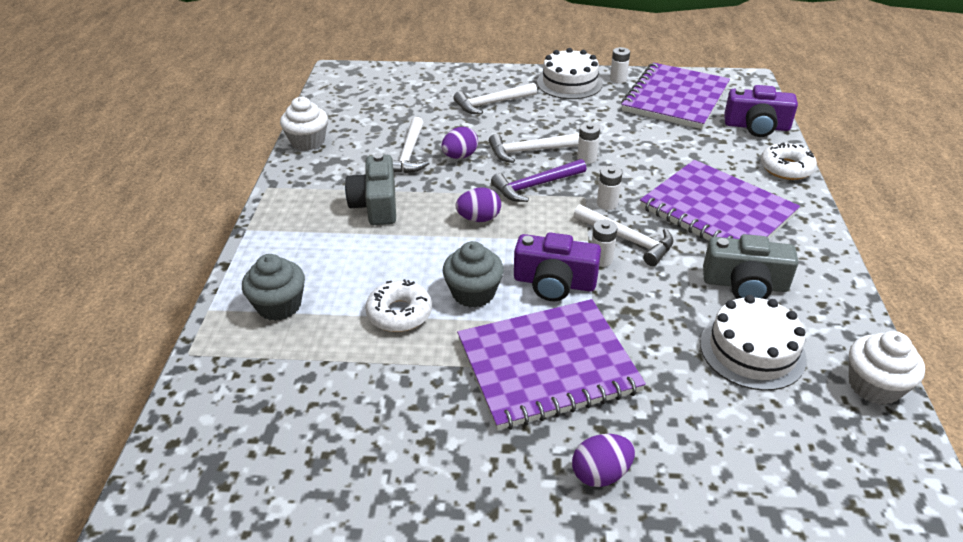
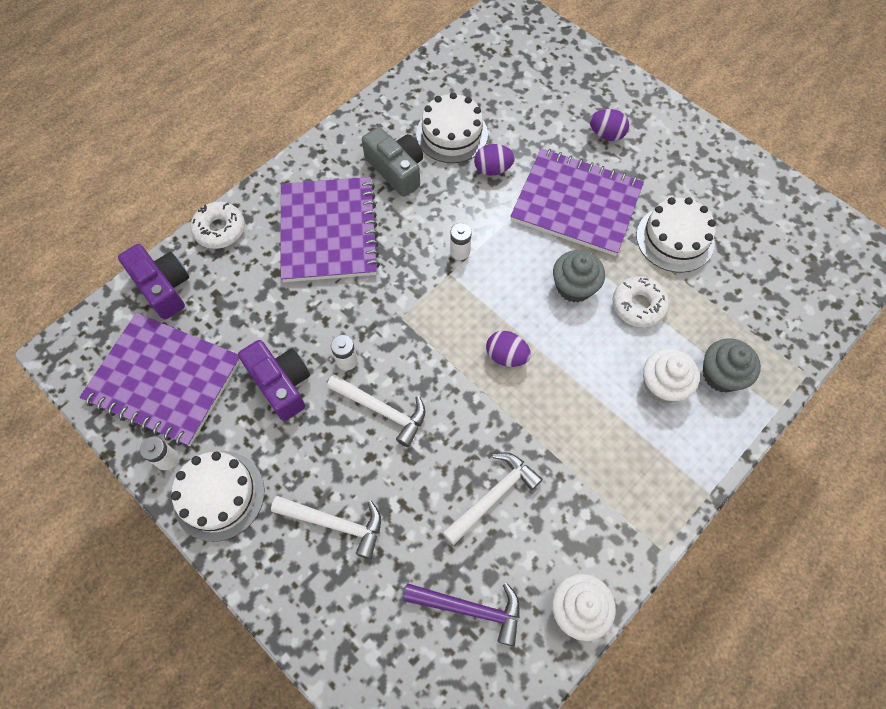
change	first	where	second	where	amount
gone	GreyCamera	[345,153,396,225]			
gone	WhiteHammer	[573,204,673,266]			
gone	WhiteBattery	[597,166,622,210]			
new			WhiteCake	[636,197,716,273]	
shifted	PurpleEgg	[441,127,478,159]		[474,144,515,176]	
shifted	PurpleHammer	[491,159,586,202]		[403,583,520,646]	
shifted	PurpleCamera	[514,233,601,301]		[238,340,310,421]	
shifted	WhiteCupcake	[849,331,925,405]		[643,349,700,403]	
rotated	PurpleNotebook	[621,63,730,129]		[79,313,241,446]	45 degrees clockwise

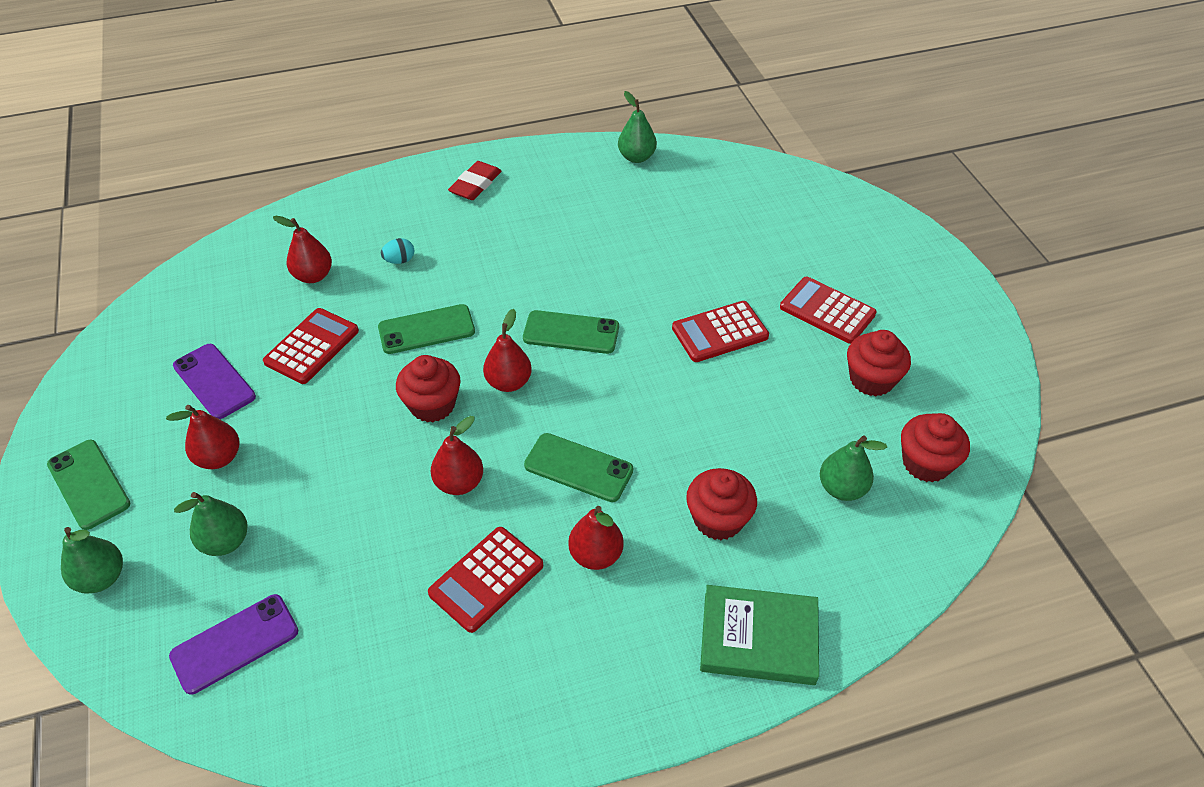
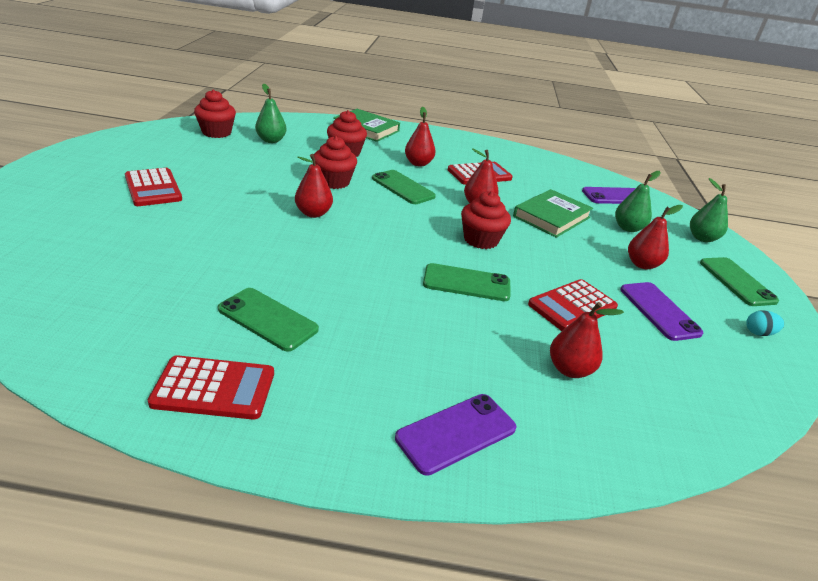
change	first	where	second	where	amount
gone	RedEraser	[448,161,502,200]			
gone	GreenPear	[618,91,657,163]			
new			PurplePhone	[395,394,516,476]	
new			GreenBook	[513,189,593,238]	
shifted	TurquoiseEgg	[381,238,414,264]		[746,310,784,336]	
shifted	RedPear	[483,309,532,392]		[295,154,333,218]	
shifted	GreenPhone	[523,310,619,354]		[218,288,319,352]	
shifted	RedCalculator	[672,301,769,362]		[148,355,274,420]	
shifted	RedCupcake	[847,330,911,397]		[314,136,357,189]	

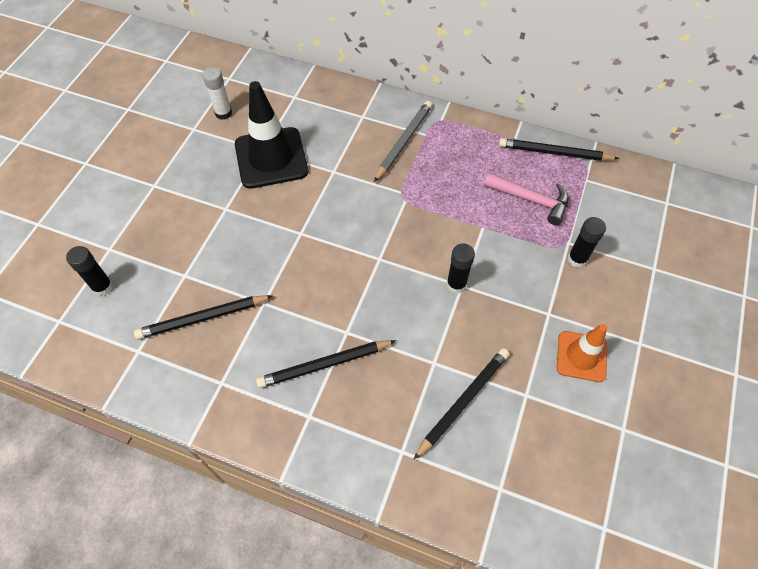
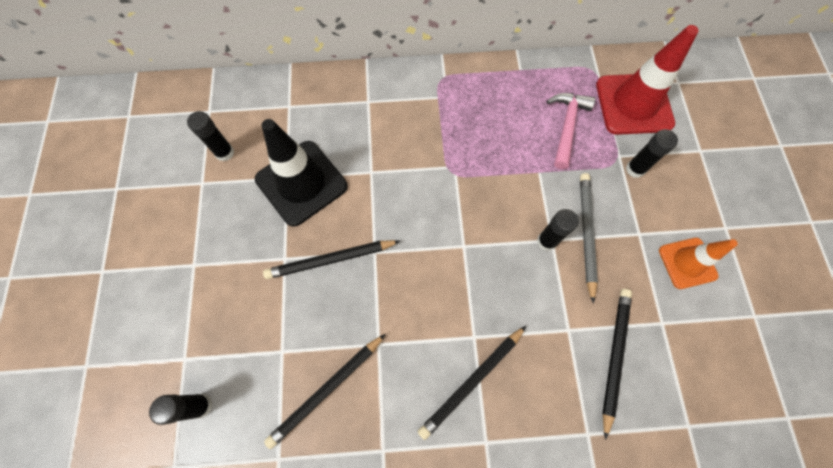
change	first	where	second	where	amount
new			RedTrafficCone	[596,25,699,135]	
shifted	GreyPencil	[374,101,432,182]		[580,173,598,304]	
shifted	BlackPencil	[499,138,620,161]		[263,240,400,279]	
repainted	WhiteGlueStick	[202,67,232,120]	BlackGlueStick	[187,111,234,161]	
rotated	PinkHammer	[484,173,569,225]		[547,93,595,169]	75 degrees counterclockwise

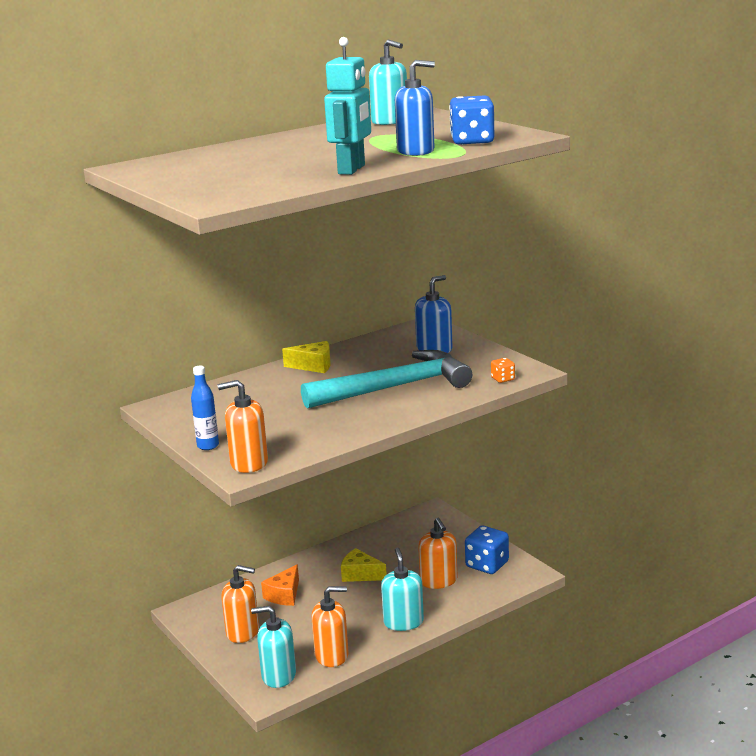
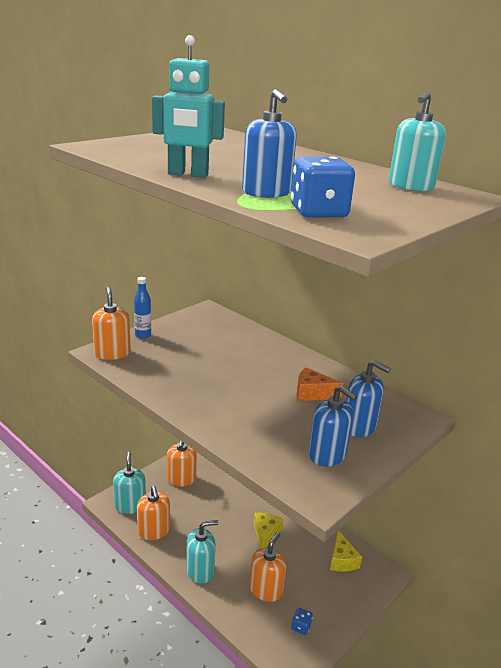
change	first	where	second	where	amount
gone	TurquoiseHammer	[301,350,472,409]			
gone	OrangeDice	[491,358,515,383]			
new			BlueSoapDispenser	[309,385,357,466]	
shifted	OrangeCheese	[261,564,299,606]		[297,367,344,401]	
shifted	YellowCheese	[282,341,331,373]		[330,530,362,572]	
rotated	OrangeSoapDispenser	[418,518,457,589]		[249,532,286,602]	150 degrees clockwise
scaled	BlueDice	[465,526,509,574]		[291,608,313,635]	x0.50

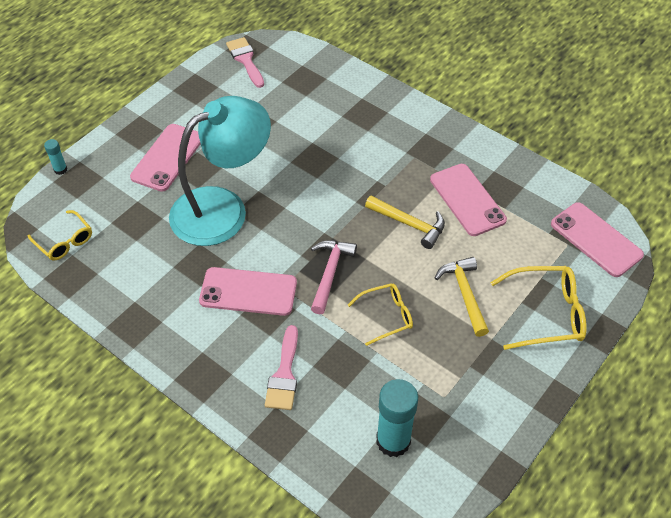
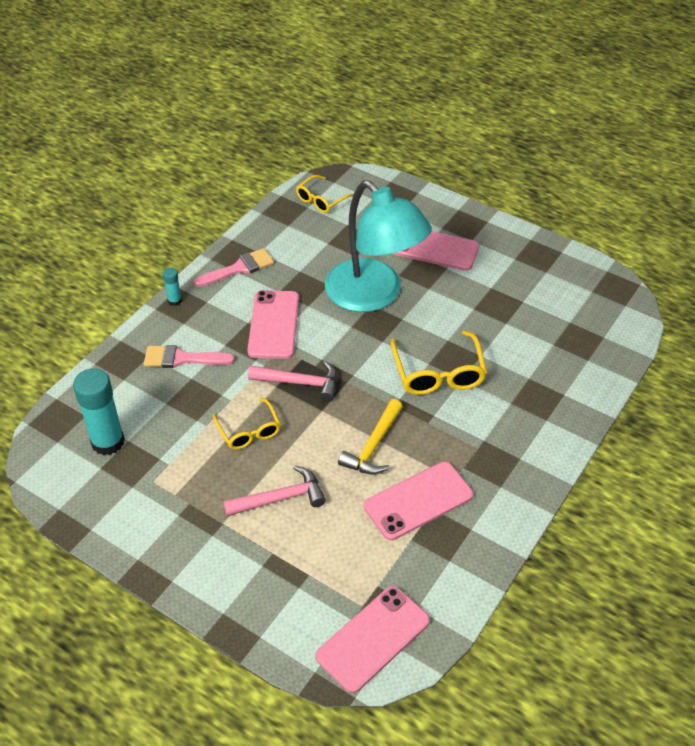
change	first	where	second	where	amount
shifted	TurquoiseGlueStick	[44,139,67,175]		[163,268,182,306]	
shifted	PinkBrush	[226,37,264,88]		[194,248,274,287]	
shifted	YellowGlasses	[490,266,587,350]		[391,331,487,395]	
repainted	YellowHammer	[435,257,489,337]	PinkHammer	[223,466,326,516]	

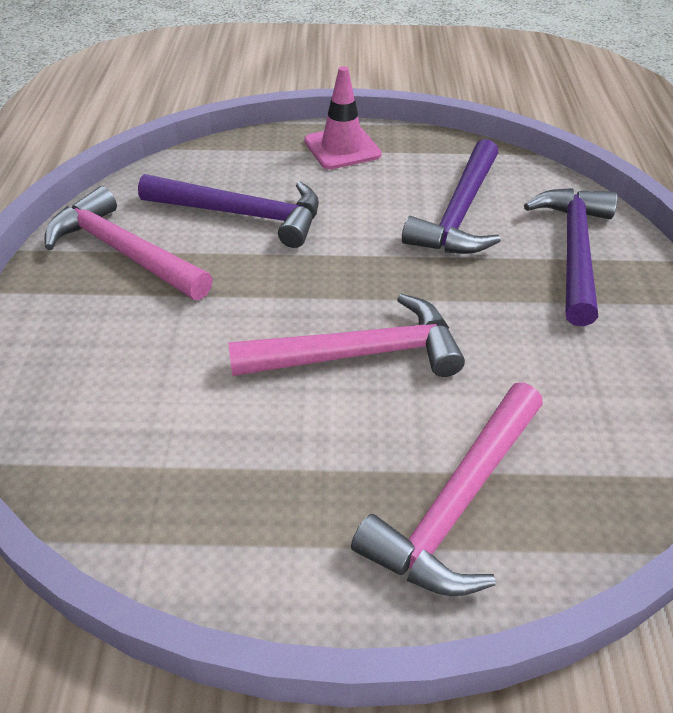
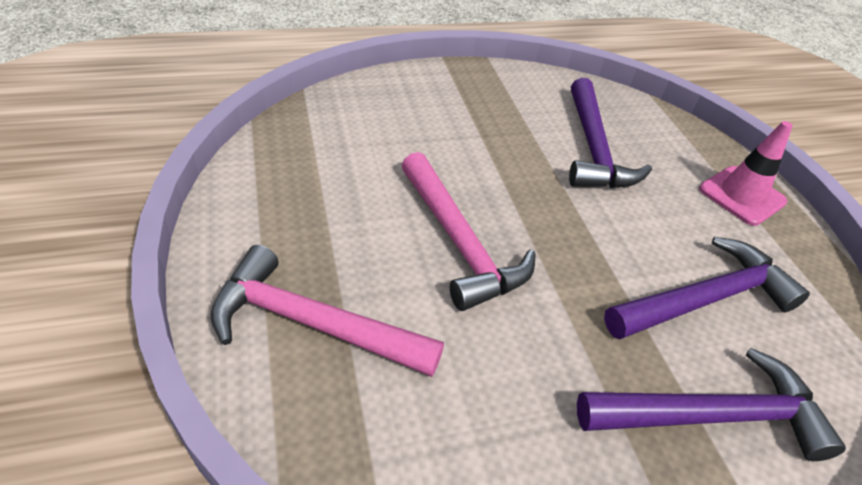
change	first	where	second	where	amount
gone	PinkHammer	[45,186,213,300]			
rotated	PurpleHammer	[402,139,501,254]		[604,237,810,340]	150 degrees clockwise

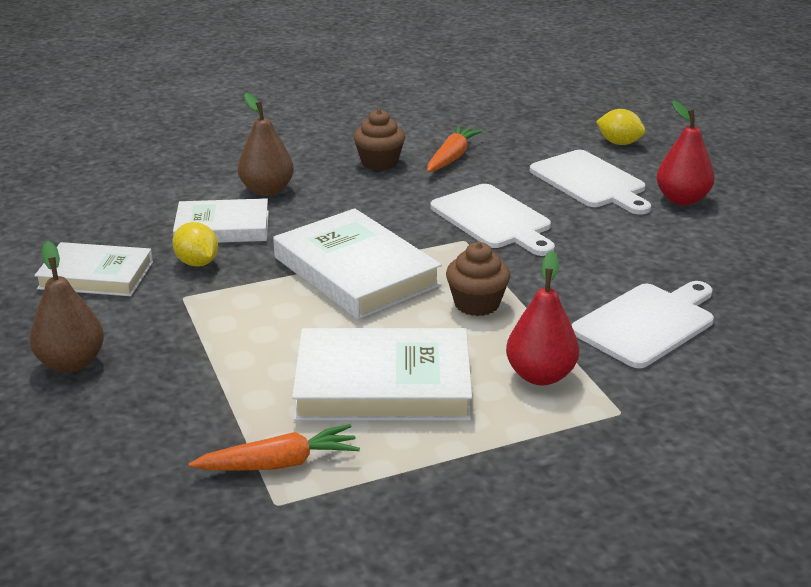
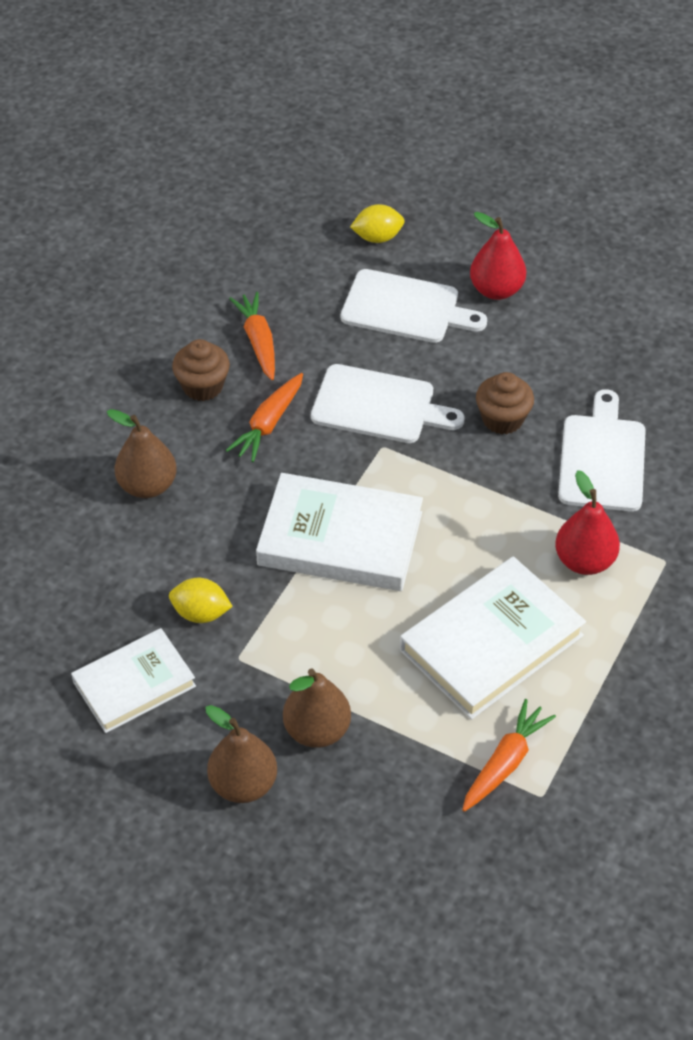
change	first	where	second	where	amount
gone	WhiteBook	[173,198,269,243]			
new			OrangeCarrot	[226,373,303,462]	
new			BrownPear	[283,668,351,748]	
shifted	BrownCupcake	[446,242,510,316]		[476,372,534,435]	

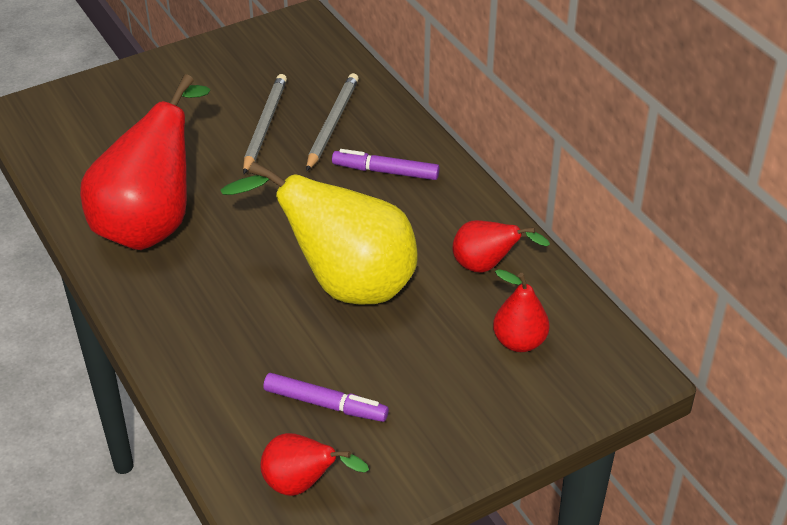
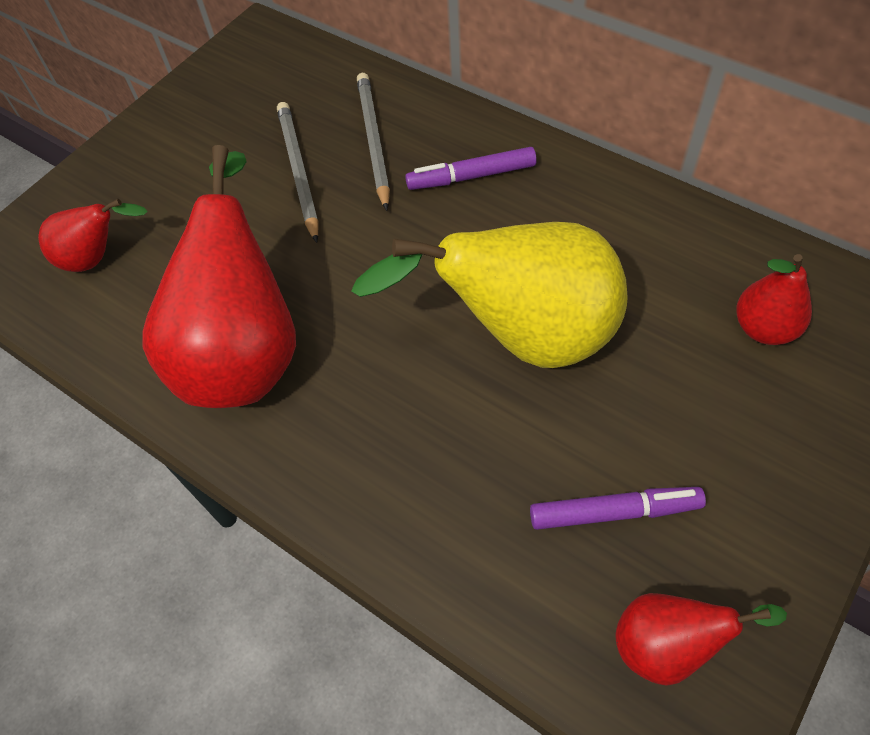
change	first	where	second	where	amount
shifted	RedPear	[453,220,550,273]		[38,199,147,272]	

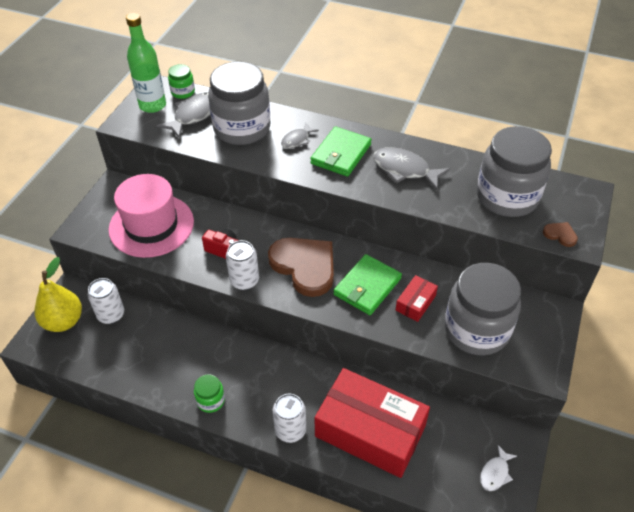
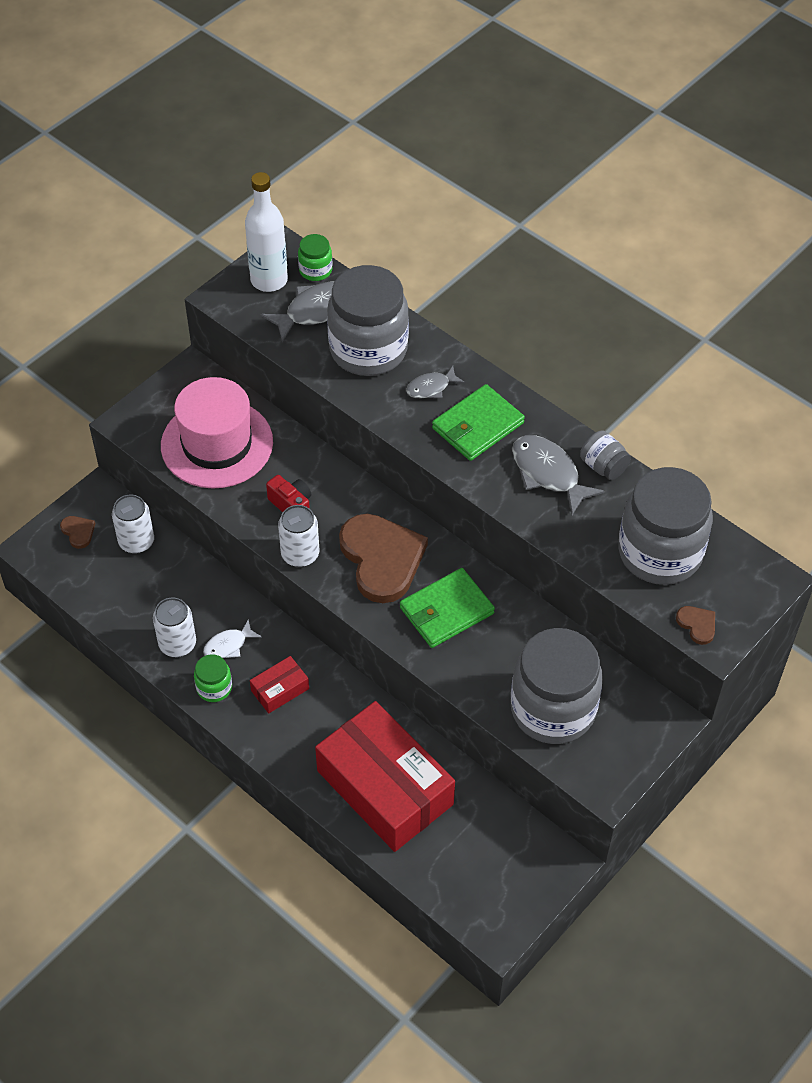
change	first	where	second	where	amount
new			GreyJar	[580,431,631,480]	
shifted	WhiteCan	[273,394,306,443]		[153,597,196,657]	
shifted	RedBox	[396,275,438,322]		[250,656,309,713]	
shifted	WhiteFish	[480,445,517,491]		[203,620,261,658]	
swapped	YellowPear	[34,257,82,332]	BrownHeart	[60,516,95,549]	
repainted	GreenBottle	[126,13,166,113]	WhiteBottle	[245,172,288,292]	

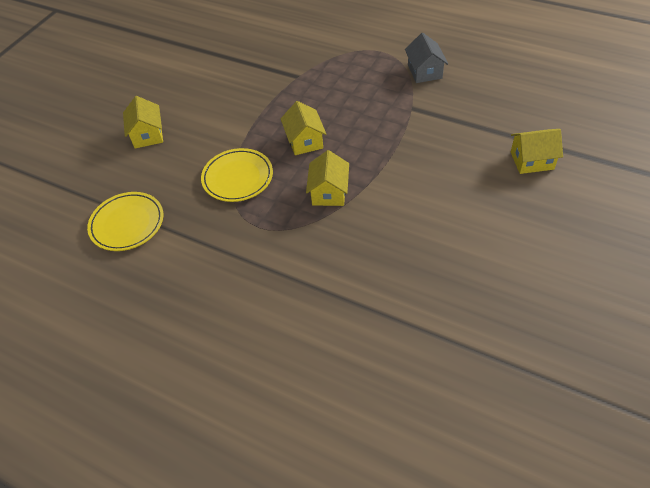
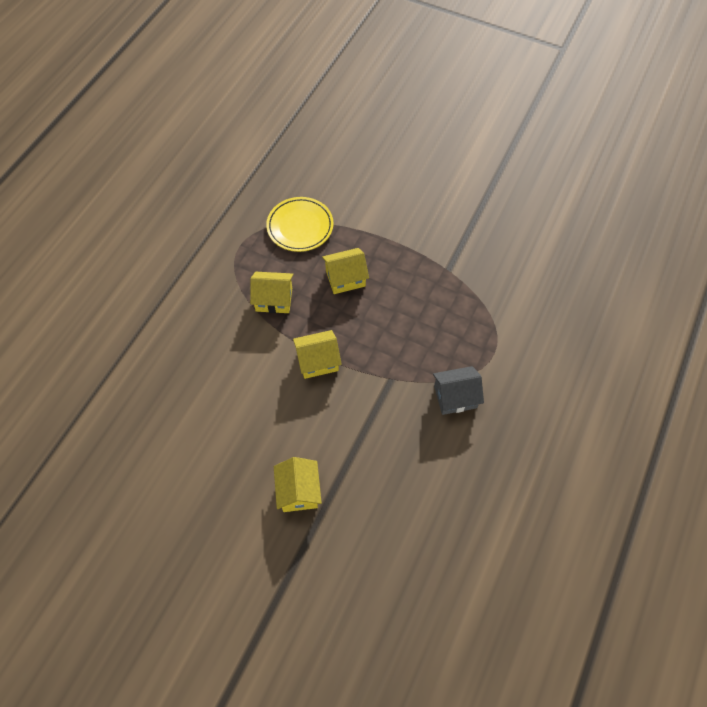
change	first	where	second	where	amount
gone	YellowPlate	[87,192,163,251]			
shifted	YellowHouse	[123,96,163,148]		[293,330,342,379]	

